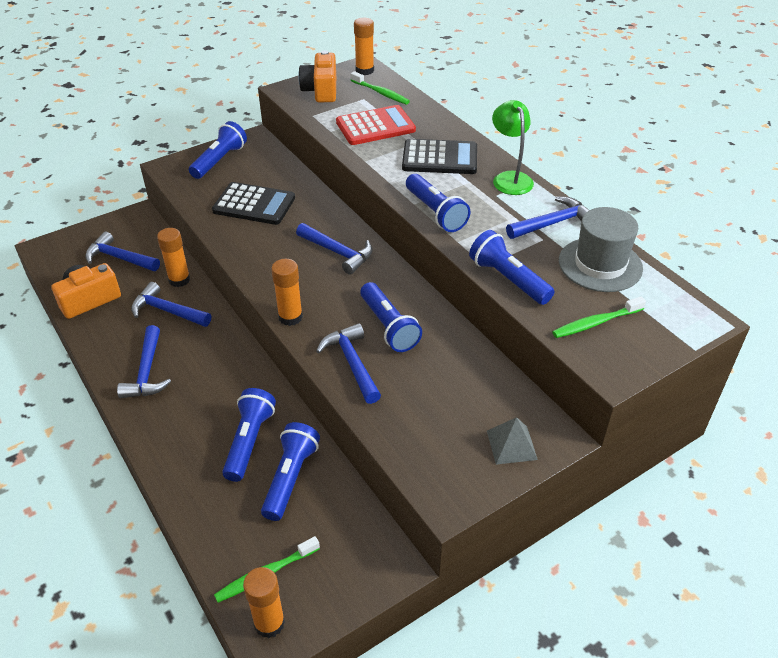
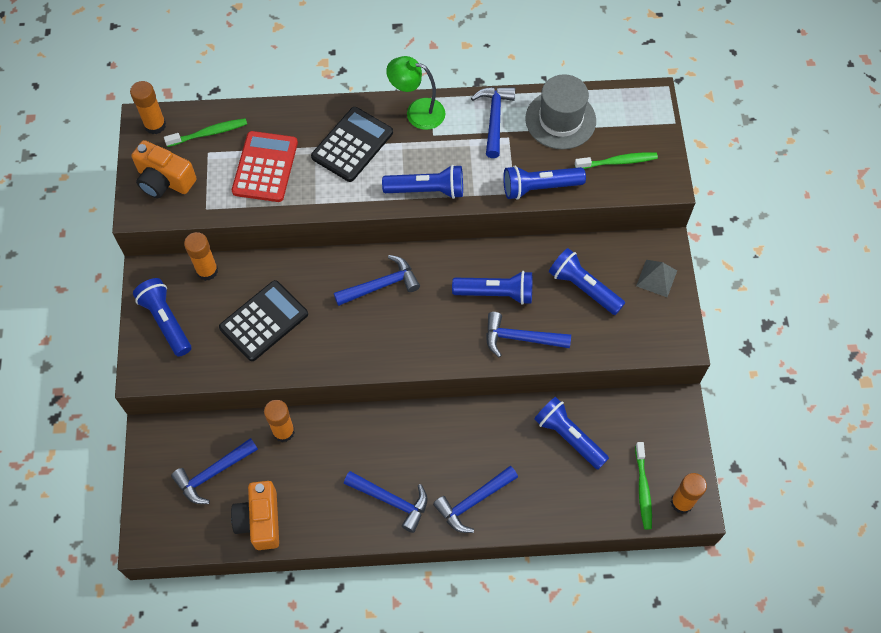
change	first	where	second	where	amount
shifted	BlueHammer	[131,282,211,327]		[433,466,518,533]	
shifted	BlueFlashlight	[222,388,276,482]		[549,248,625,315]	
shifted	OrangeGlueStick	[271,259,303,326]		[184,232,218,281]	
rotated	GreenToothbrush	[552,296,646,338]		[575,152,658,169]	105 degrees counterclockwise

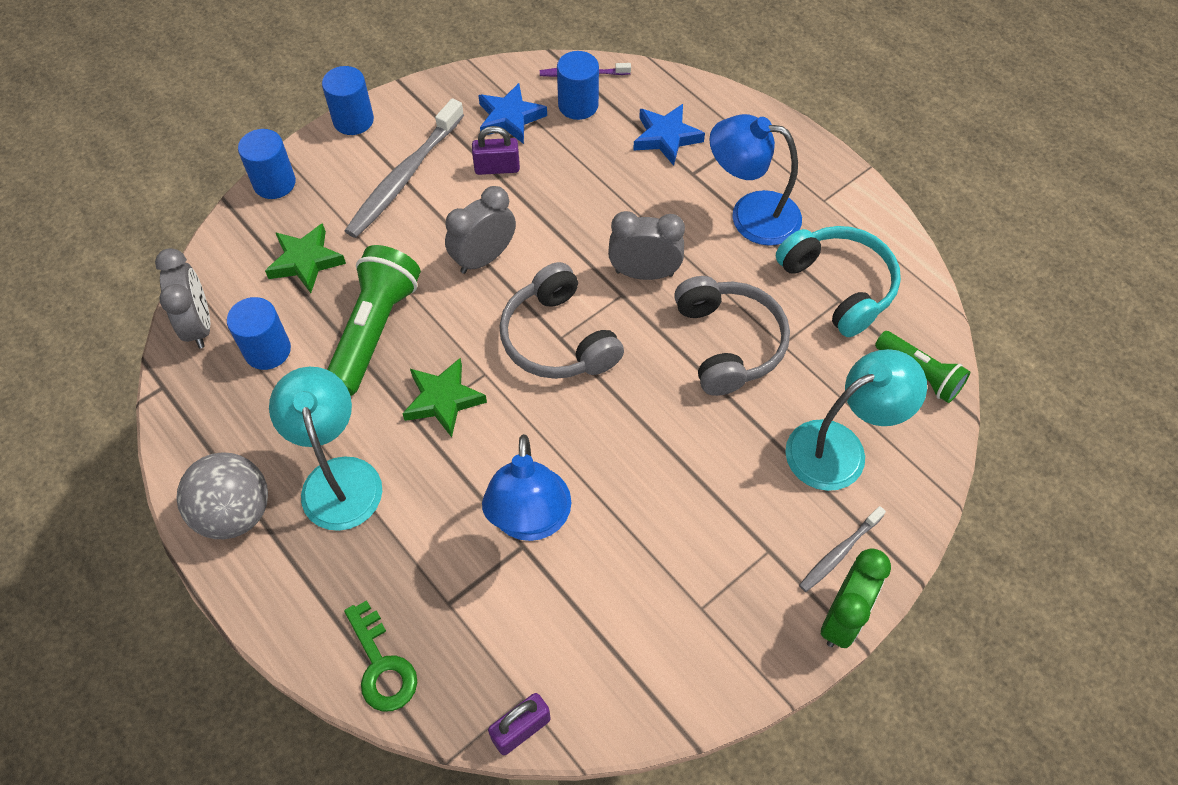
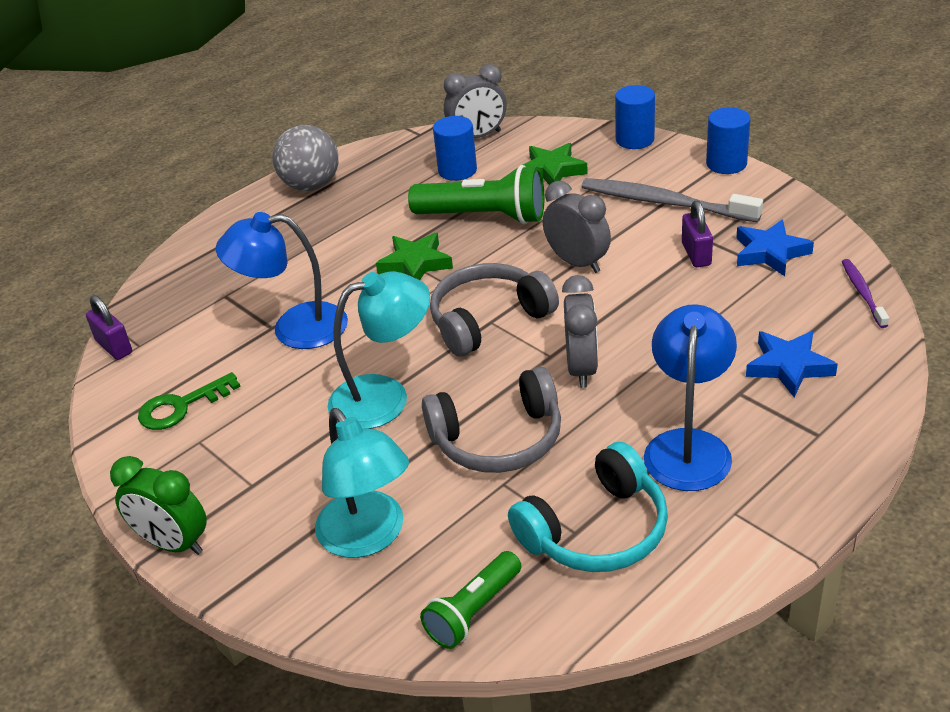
change	first	where	second	where	amount
gone	BlueCylinder	[557,51,599,120]			
gone	GreyToothbrush	[799,506,886,592]			
shifted	TurquoiseLamp	[269,367,382,531]		[328,271,430,429]	
shifted	GreenKey	[344,600,417,712]		[138,372,241,430]	

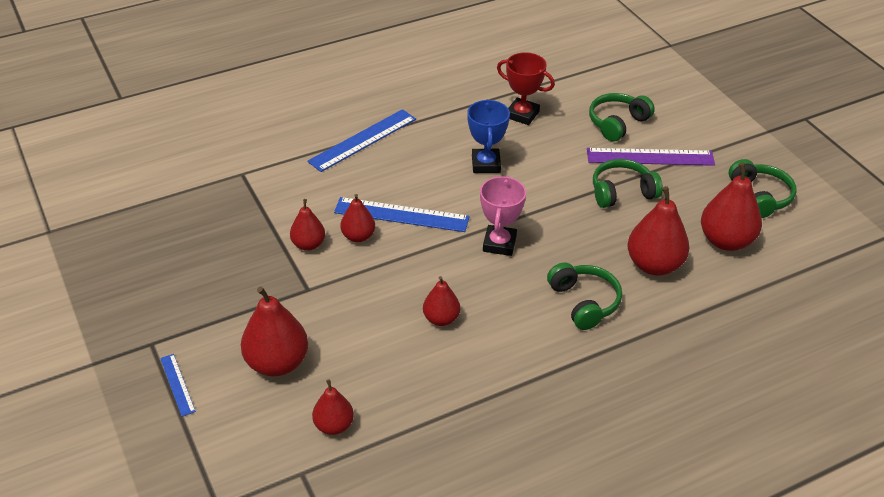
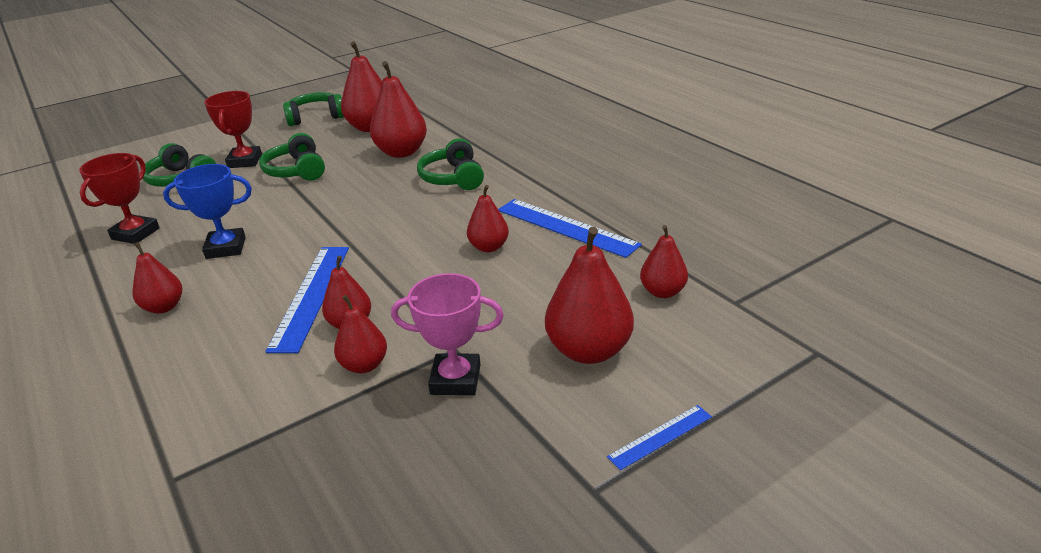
change	first	where	second	where	amount
new			RedPear	[133,242,182,314]	
shifted	BlueRuler	[307,109,416,172]		[498,199,642,258]	
shifted	PinkTrophy	[480,176,526,256]		[391,273,504,395]	
swapped	PurpleRuler	[587,148,715,166]	RedTrophy	[204,91,262,168]	
rotated	GreenHeadphones	[547,262,622,330]		[417,138,484,190]	75 degrees counterclockwise

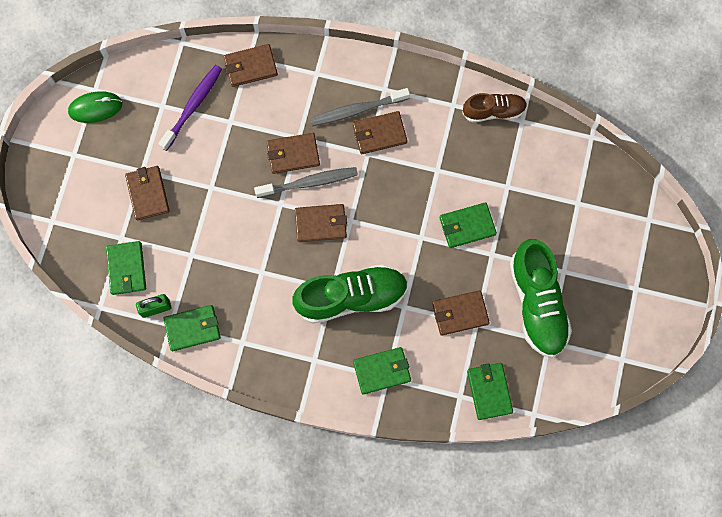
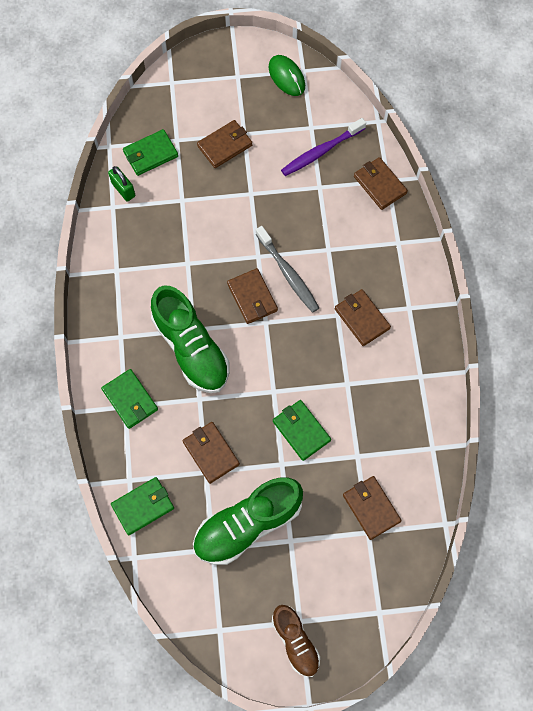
change	first	where	second	where	amount
gone	GreenWallet	[163,305,221,351]			
gone	GreyToothbrush	[310,88,410,126]			
shifted	BrownWallet	[267,133,320,174]		[343,476,402,540]	
shifted	BrownShoe	[462,93,527,122]		[272,605,320,677]	
rotated	PurpleToothbrush	[158,65,222,151]		[281,118,366,176]	135 degrees clockwise

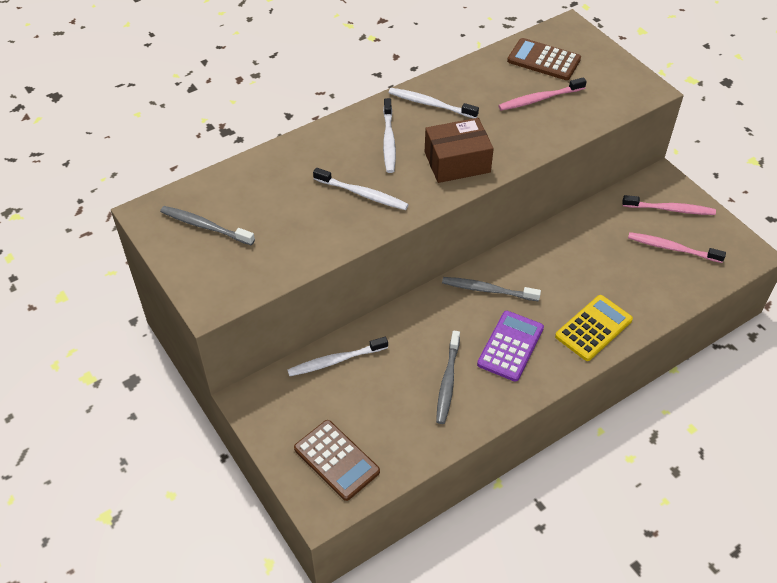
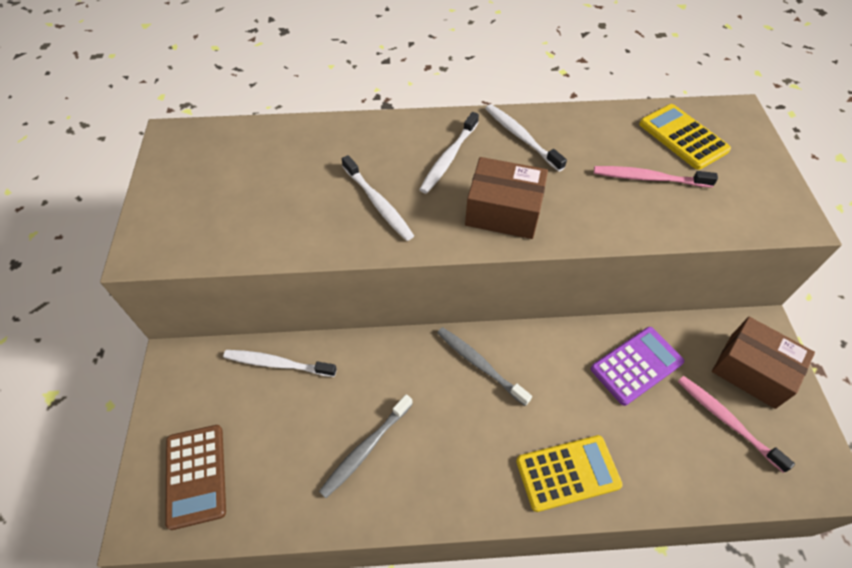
change	first	where	second	where	amount
gone	GreyToothbrush	[160,206,255,245]			
shifted	PurpleCalculator	[477,311,544,382]		[591,327,684,406]	
swapped	PinkToothbrush	[622,195,716,215]	BrownBox	[712,317,815,409]	
repainted	BrownCalculator	[507,38,581,80]	YellowCalculator	[639,104,731,170]	

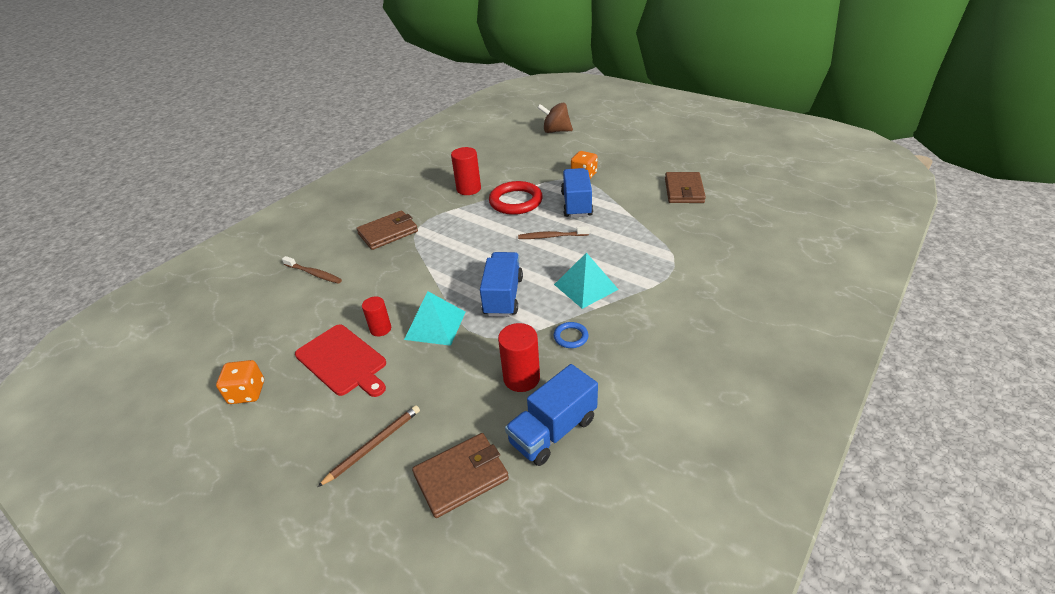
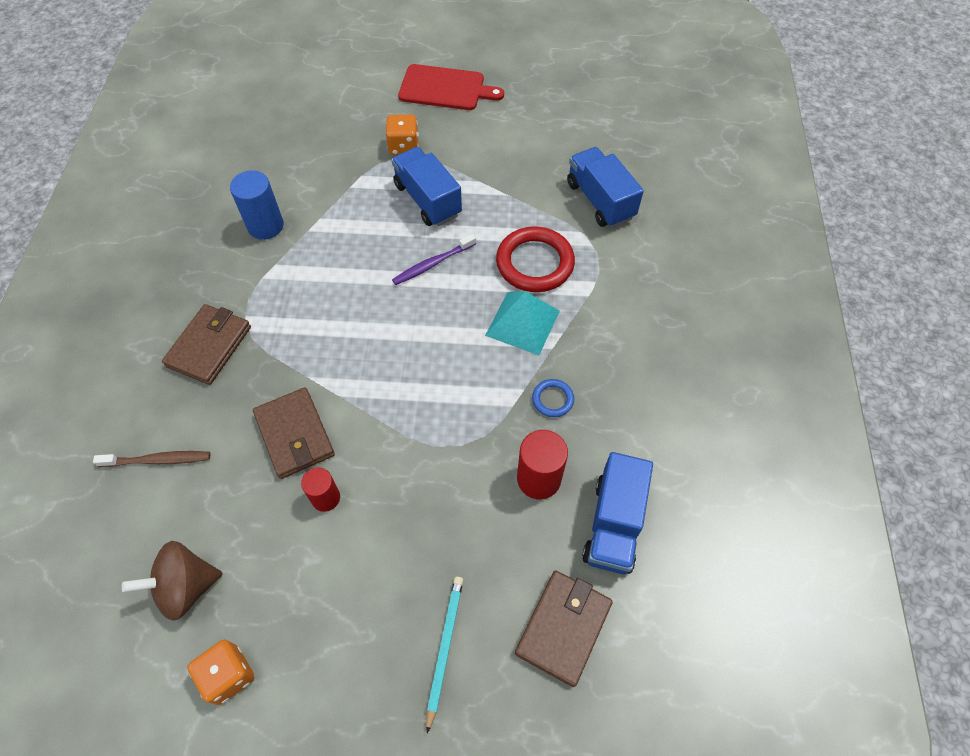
change	first	where	second	where	amount
gone	TurquoisePyramid	[404,291,466,346]			
shifted	RedCuttingBoard	[295,324,386,397]		[398,64,504,110]	
shifted	BlueTruck	[480,252,523,317]		[567,147,644,228]	
shifted	RedRing	[489,181,543,215]		[496,226,575,292]	
shifted	BrownSpinningTop	[537,103,573,133]		[122,541,223,621]	
shifted	BrownWallet	[665,172,706,203]		[253,387,335,479]	
repainted	BrownPencil	[318,405,420,487]	TurquoisePencil	[426,576,463,734]	
repainted	RedCylinder	[451,147,481,195]	BlueCylinder	[230,170,284,240]	
repainted	BrownToothbrush	[518,226,589,239]	PurpleToothbrush	[392,234,476,285]	

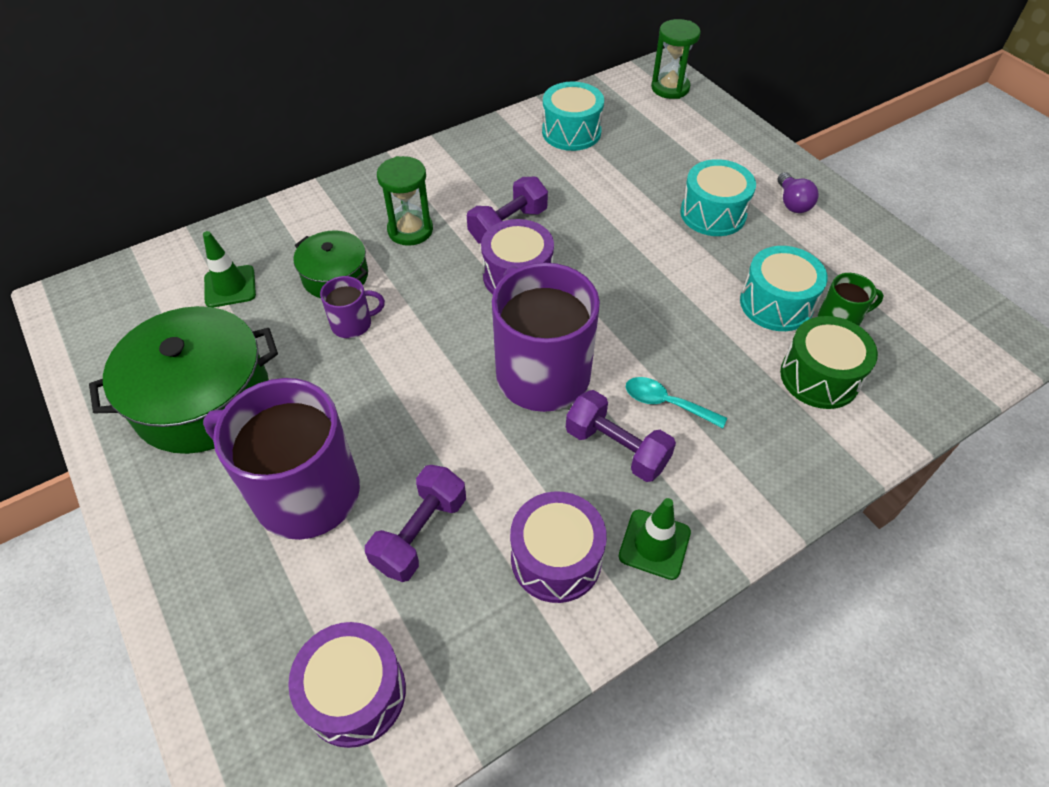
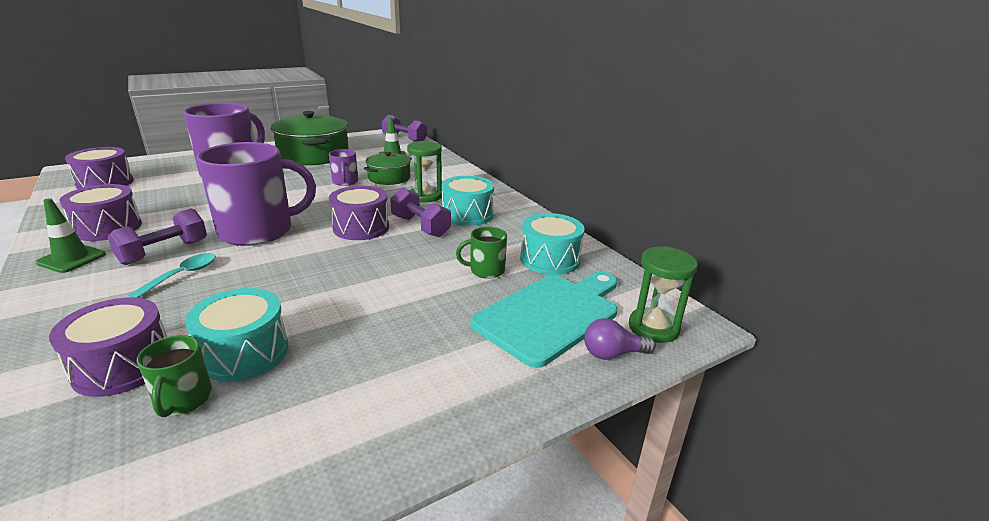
change	first	where	second	where	amount
new			GreenMug	[456,227,507,279]	
new			TurquoiseCuttingBoard	[470,272,617,368]	
shifted	PurpleDumbbell	[365,465,466,582]		[382,115,427,141]	
shifted	TurquoiseDrum	[680,159,756,236]		[441,176,494,226]	
shifted	PurpleLightBulb	[778,172,819,213]		[584,318,656,360]	
repainted	GreenDrum	[780,316,878,409]	PurpleDrum	[49,297,167,397]	

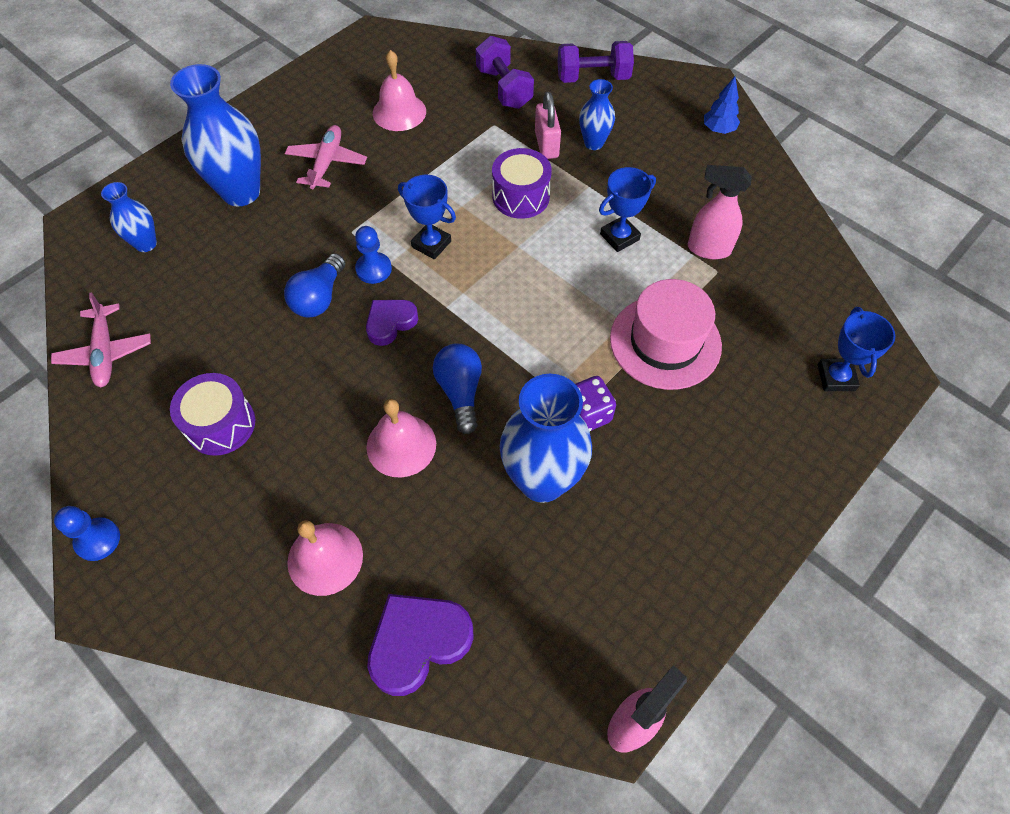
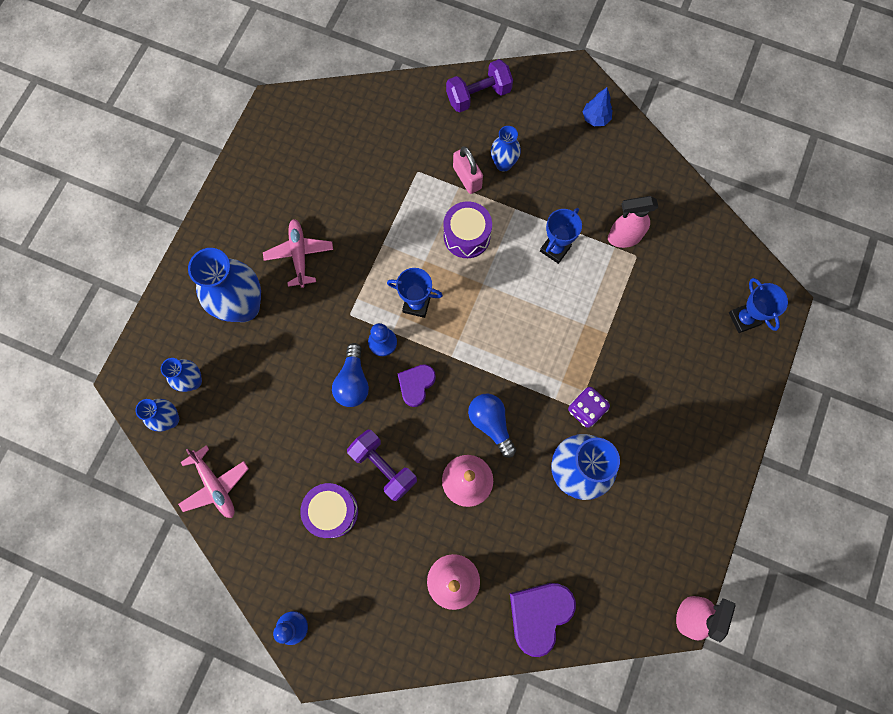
change	first	where	second	where	amount
gone	PinkBell	[373,50,426,131]			
gone	PinkHat	[610,279,722,390]			
new			BlueVase	[135,399,179,432]	
shifted	PurpleDumbbell	[476,36,534,109]		[347,429,417,501]	

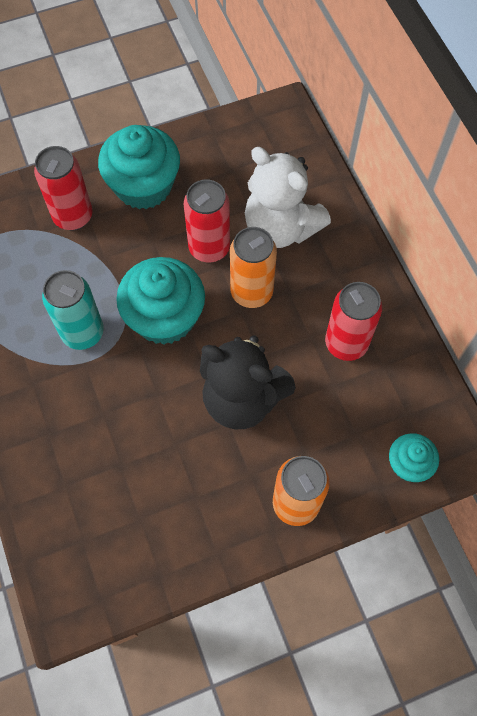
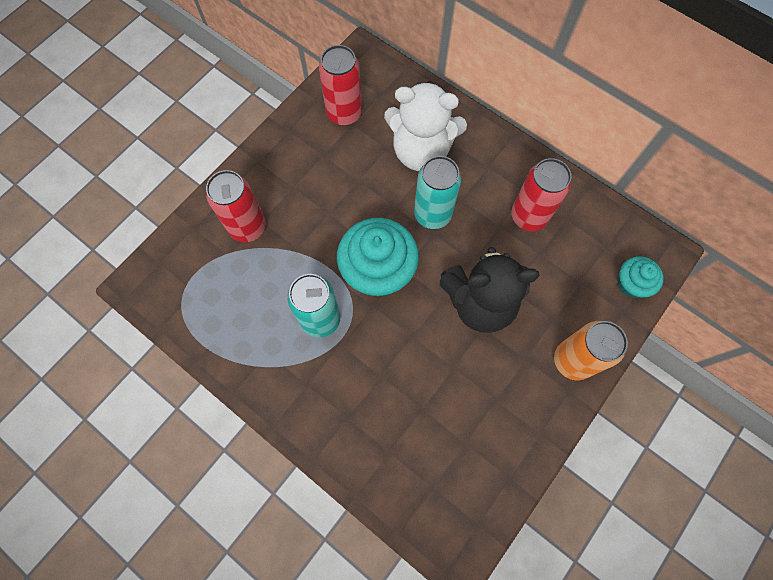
change	first	where	second	where	amount
gone	TurquoiseCupcake	[98,125,180,209]			
shifted	RedCan	[184,180,230,263]		[319,45,362,126]	
repainted	OrangeCan	[230,227,277,308]	TurquoiseCan	[414,156,461,229]	

